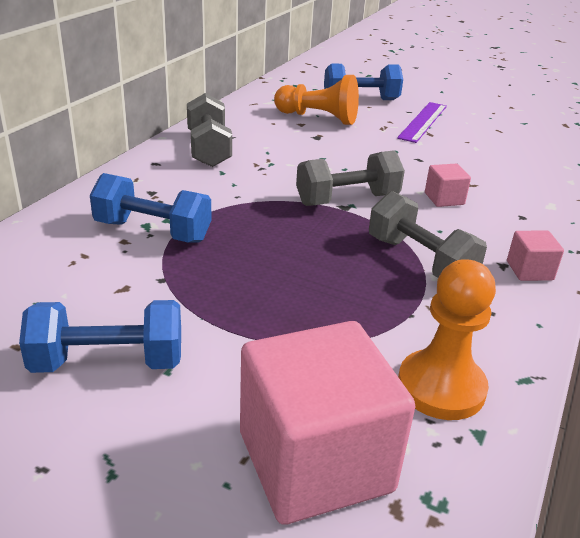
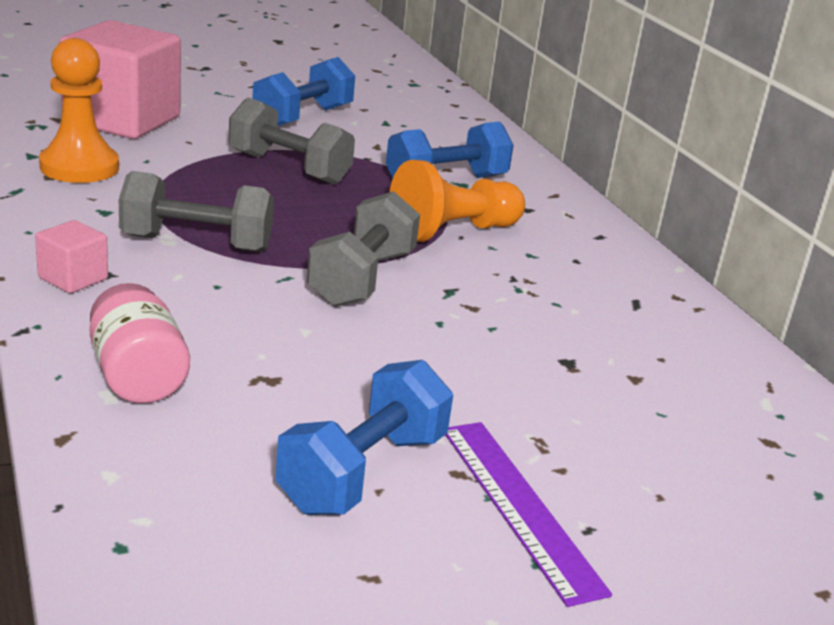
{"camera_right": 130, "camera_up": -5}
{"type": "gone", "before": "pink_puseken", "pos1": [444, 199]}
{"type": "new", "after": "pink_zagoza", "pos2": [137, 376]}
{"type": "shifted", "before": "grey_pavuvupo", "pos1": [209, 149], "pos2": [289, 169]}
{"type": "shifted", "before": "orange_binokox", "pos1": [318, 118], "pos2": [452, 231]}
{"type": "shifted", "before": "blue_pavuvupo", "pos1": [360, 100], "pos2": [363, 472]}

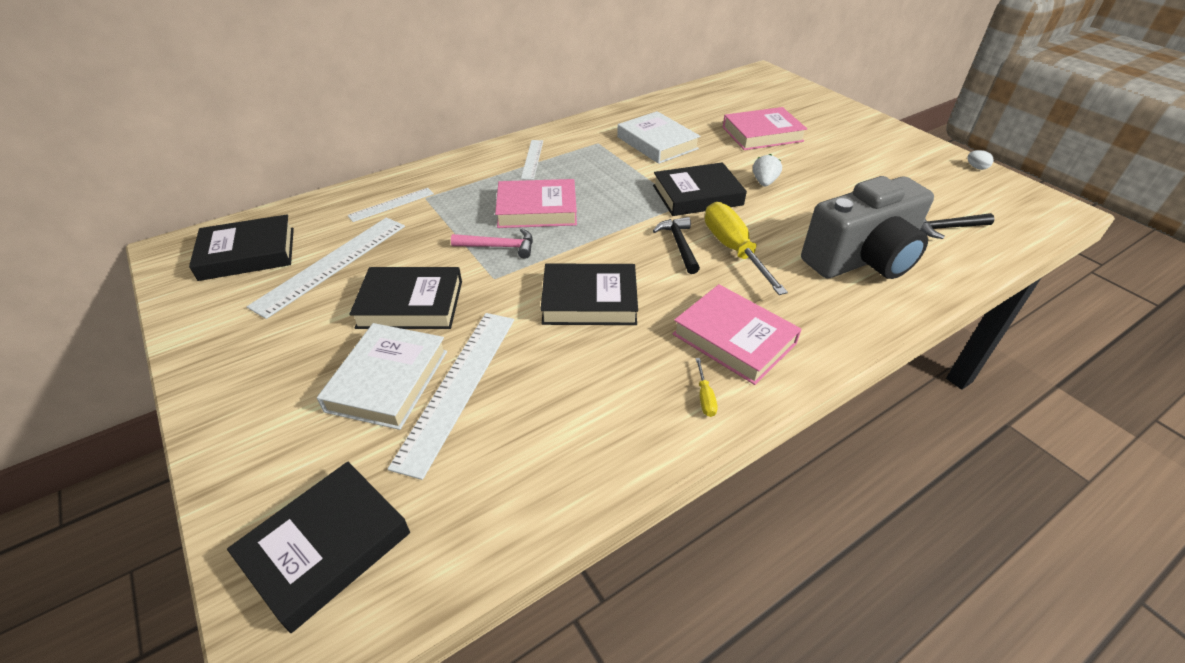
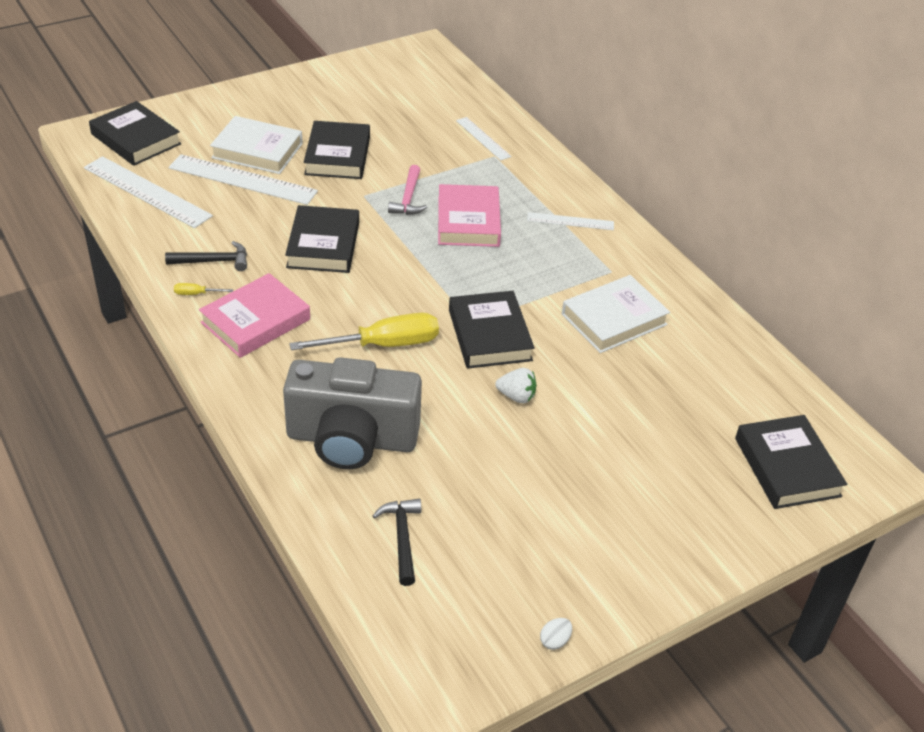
{"camera_right": 90, "camera_up": 0}
{"type": "gone", "before": "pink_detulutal", "pos1": [762, 134]}
{"type": "shifted", "before": "black_detulutal", "pos1": [248, 253], "pos2": [787, 467]}
{"type": "shifted", "before": "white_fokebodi", "pos1": [332, 264], "pos2": [146, 192]}
{"type": "shifted", "before": "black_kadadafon", "pos1": [679, 245], "pos2": [213, 261]}
{"type": "rotated", "before": "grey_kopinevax", "pos1": [862, 259], "pos2": [351, 439], "turn": -60}

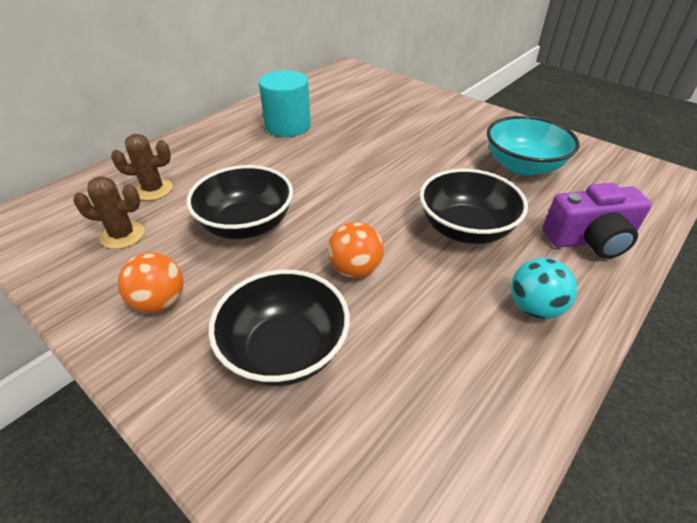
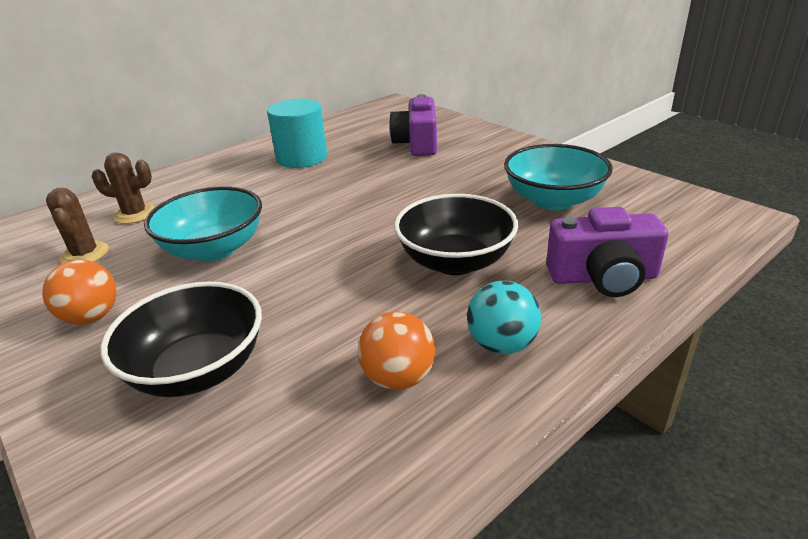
{"camera_right": 10, "camera_up": -10}
{"type": "new", "after": "purple_kopinevax", "pos2": [417, 143]}
{"type": "shifted", "before": "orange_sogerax", "pos1": [355, 269], "pos2": [398, 378]}
{"type": "repainted", "before": "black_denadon", "after": "turquoise_denadon", "pos1": [246, 225], "pos2": [214, 249]}
{"type": "rotated", "before": "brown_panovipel", "pos1": [123, 235], "pos2": [85, 254], "turn": 60}

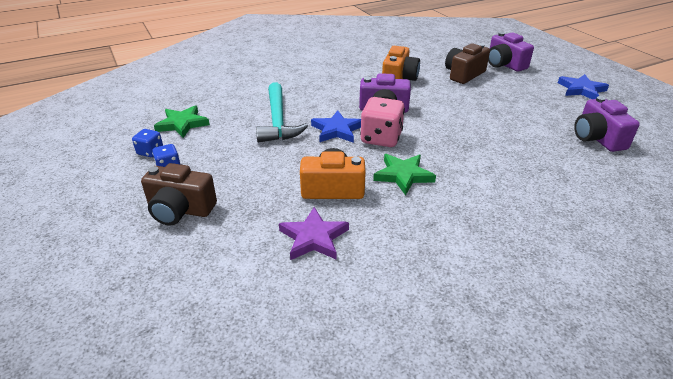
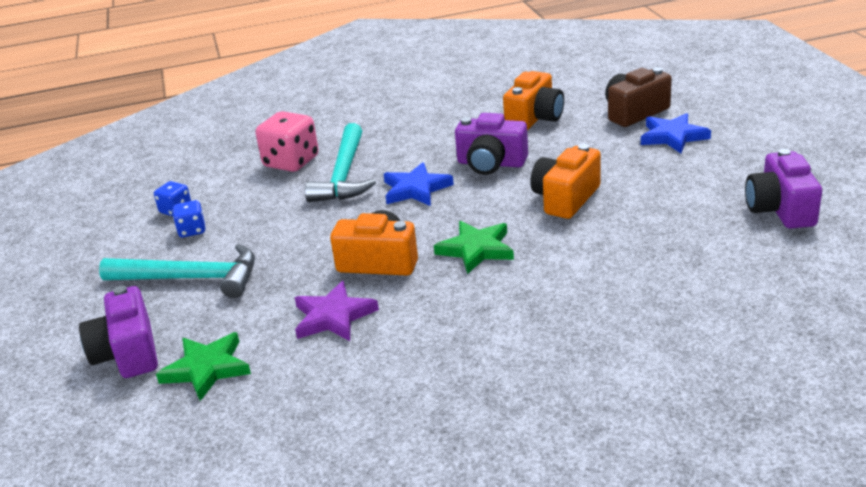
{"camera_right": 15, "camera_up": -5}
{"type": "new", "after": "orange_kopinevax", "pos2": [565, 199]}
{"type": "shifted", "before": "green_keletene", "pos1": [182, 124], "pos2": [207, 369]}
{"type": "shifted", "before": "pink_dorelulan", "pos1": [381, 138], "pos2": [291, 162]}
{"type": "shifted", "before": "purple_kopinevax", "pos1": [504, 64], "pos2": [128, 353]}
{"type": "shifted", "before": "blue_keletene", "pos1": [581, 90], "pos2": [673, 136]}
{"type": "swapped", "before": "brown_kopinevax", "after": "turquoise_kadadafon", "pos1": [180, 210], "pos2": [191, 278]}

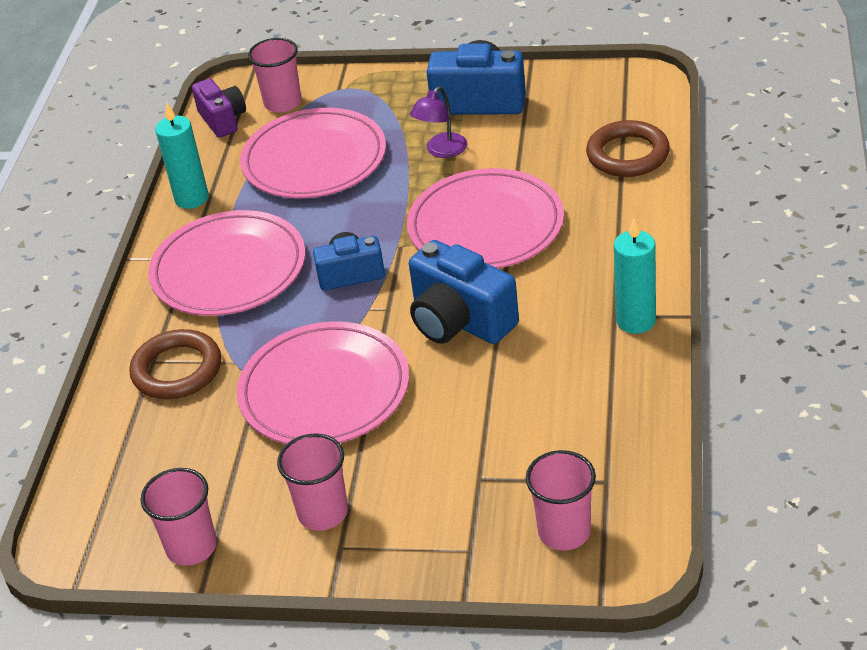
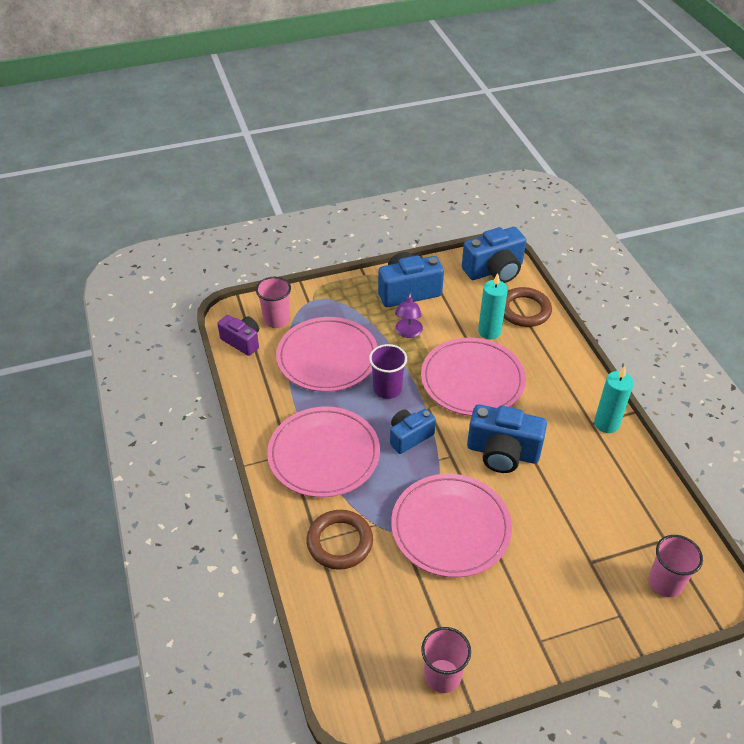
{"camera_right": -30, "camera_up": 5}
{"type": "gone", "before": "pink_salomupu", "pos1": [323, 512]}
{"type": "new", "after": "purple_salomupu", "pos2": [387, 389]}
{"type": "new", "after": "blue_kopinevax", "pos2": [494, 270]}
{"type": "shifted", "before": "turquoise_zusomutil", "pos1": [191, 198], "pos2": [489, 331]}

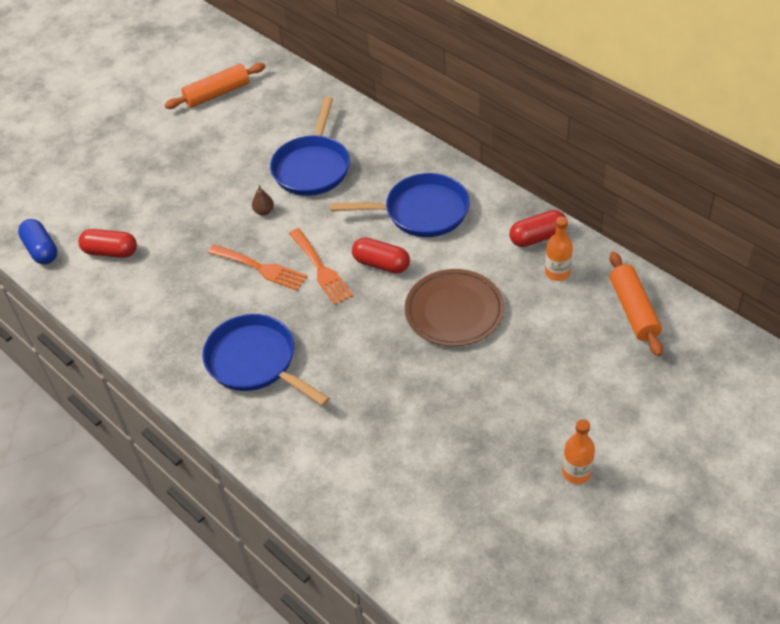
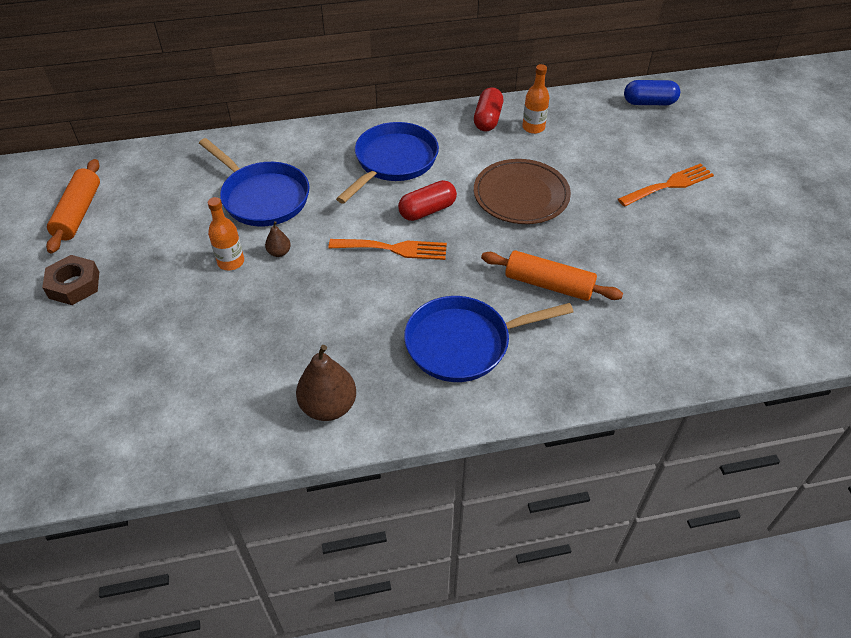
{"camera_right": -60, "camera_up": 0}
{"type": "gone", "before": "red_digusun", "pos1": [111, 252]}
{"type": "new", "after": "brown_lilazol", "pos2": [74, 285]}
{"type": "new", "after": "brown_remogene", "pos2": [328, 406]}
{"type": "shifted", "before": "blue_digusun", "pos1": [41, 250], "pos2": [649, 102]}
{"type": "shifted", "before": "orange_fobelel", "pos1": [261, 268], "pos2": [669, 185]}
{"type": "shifted", "before": "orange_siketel", "pos1": [576, 472], "pos2": [231, 262]}
{"type": "shifted", "before": "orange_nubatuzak", "pos1": [633, 310], "pos2": [548, 285]}

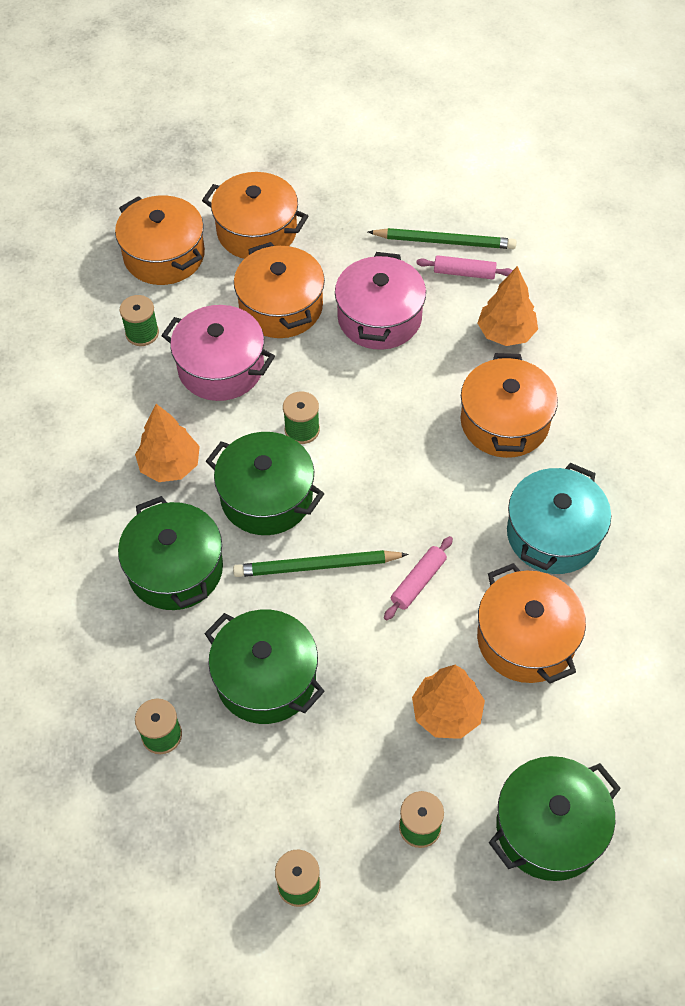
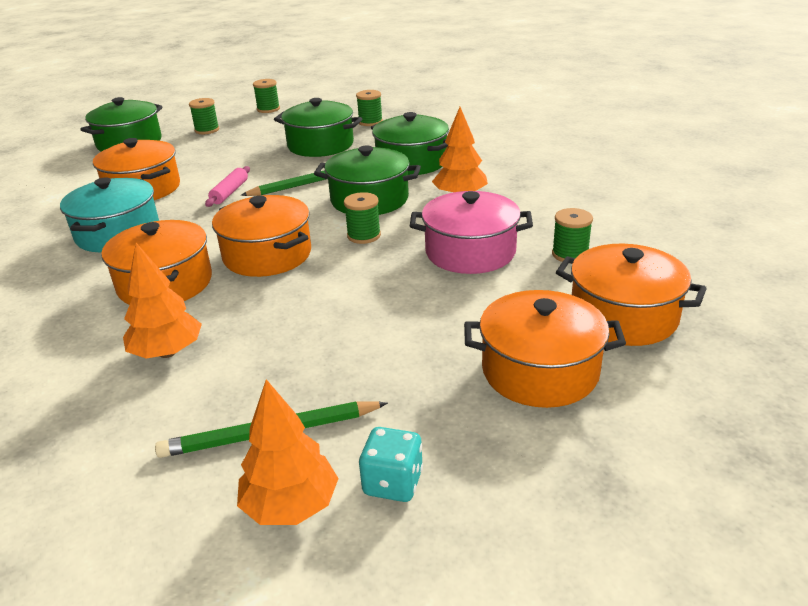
{"camera_right": 160, "camera_up": -25}
{"type": "gone", "before": "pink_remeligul", "pos1": [379, 318]}
{"type": "gone", "before": "pink_nubatuzak", "pos1": [464, 273]}
{"type": "new", "after": "turquoise_dorelulan", "pos2": [393, 483]}
{"type": "shifted", "before": "orange_remeligul", "pos1": [281, 307], "pos2": [267, 255]}
{"type": "shifted", "before": "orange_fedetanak", "pos1": [446, 713], "pos2": [291, 506]}

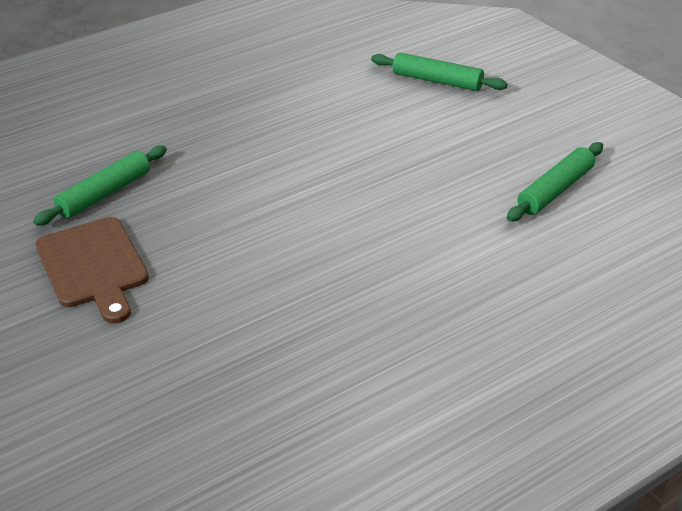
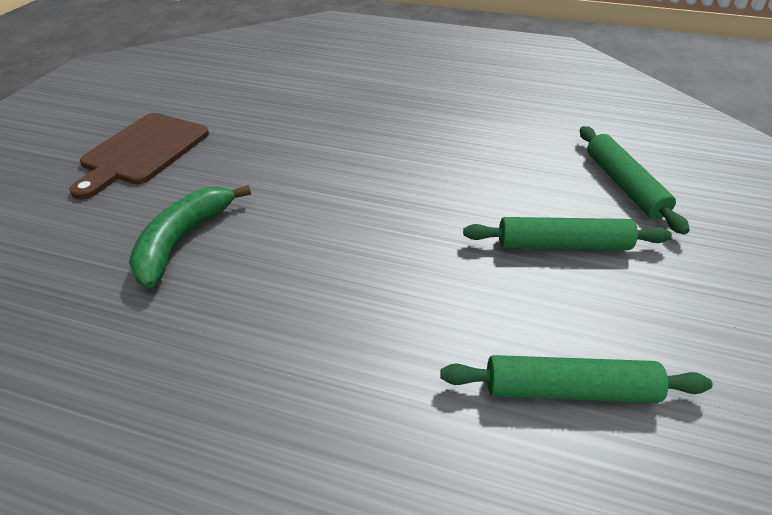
{"camera_right": 50, "camera_up": 5}
{"type": "new", "after": "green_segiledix", "pos2": [183, 240]}
{"type": "shifted", "before": "green_nubatuzak", "pos1": [105, 194], "pos2": [562, 245]}

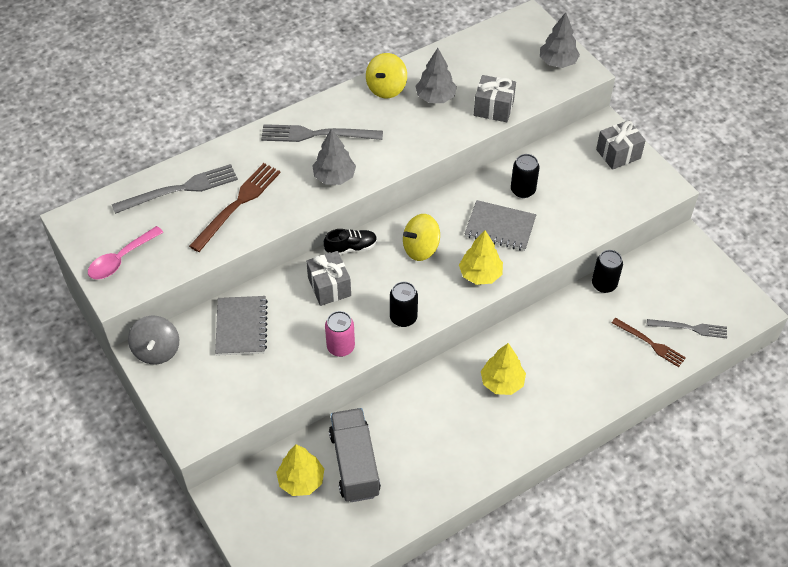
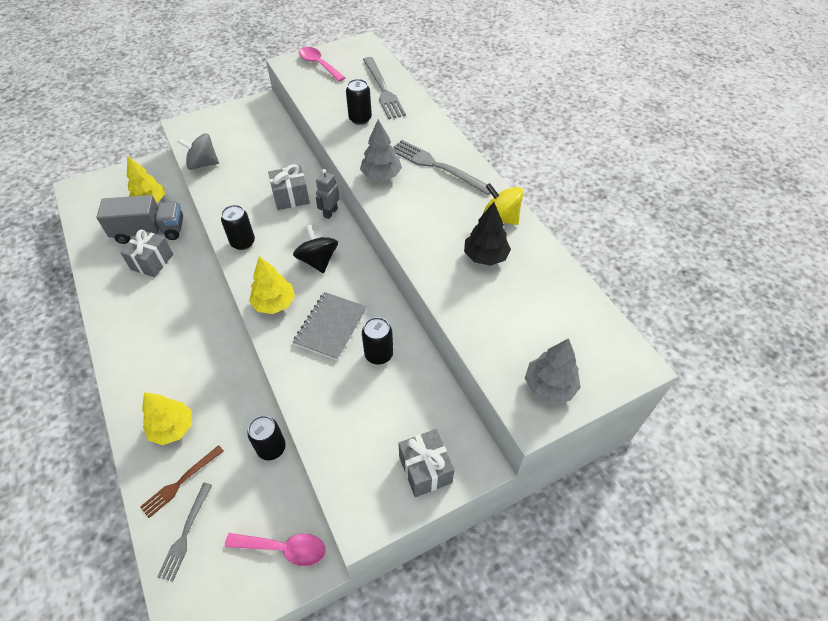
{"camera_right": 95, "camera_up": 0}
{"type": "gone", "before": "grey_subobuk", "pos1": [241, 327]}
{"type": "gone", "before": "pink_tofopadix", "pos1": [340, 347]}
{"type": "new", "after": "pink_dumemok", "pos2": [284, 548]}
{"type": "shifted", "before": "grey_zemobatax", "pos1": [157, 350], "pos2": [203, 164]}
{"type": "shifted", "before": "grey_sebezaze", "pos1": [493, 108], "pos2": [152, 262]}
{"type": "shifted", "before": "yellow_fedetanak", "pos1": [502, 382], "pos2": [172, 428]}
{"type": "swapped", "before": "brown_fobelel", "after": "black_tofopadix", "pos1": [238, 204], "pos2": [360, 119]}
{"type": "swapped", "before": "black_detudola", "after": "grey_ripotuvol", "pos1": [351, 248], "pos2": [330, 212]}
{"type": "repainted", "before": "yellow_zemobatax", "after": "black_zemobatax", "pos1": [421, 248], "pos2": [318, 260]}
{"type": "repainted", "before": "grey_fedetanak", "after": "black_fedetanak", "pos1": [435, 97], "pos2": [485, 256]}
{"type": "rotated", "before": "grey_fobelel", "pos1": [317, 134], "pos2": [437, 166], "turn": -60}

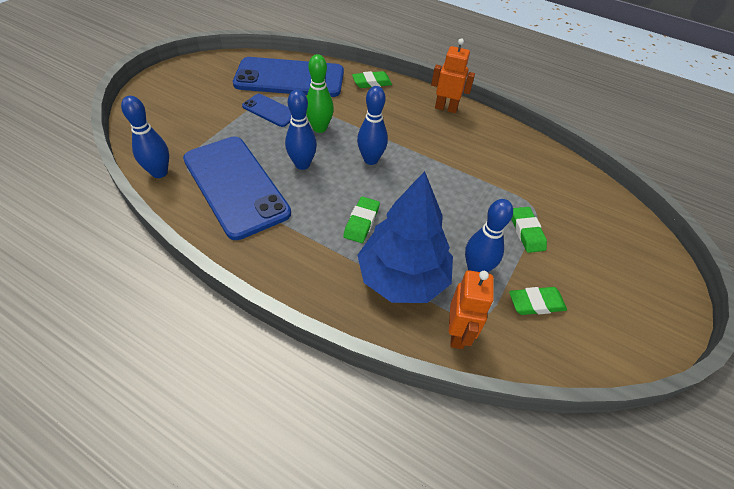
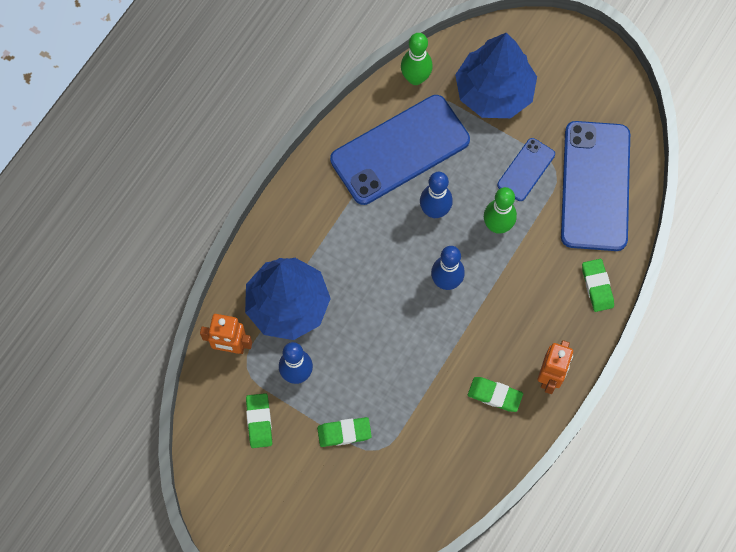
{"camera_right": 95, "camera_up": 20}
{"type": "new", "after": "blue_fedetanak", "pos2": [494, 92]}
{"type": "shifted", "before": "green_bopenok", "pos1": [361, 222], "pos2": [494, 395]}
{"type": "repainted", "before": "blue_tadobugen", "after": "green_tadobugen", "pos1": [159, 172], "pos2": [415, 78]}

